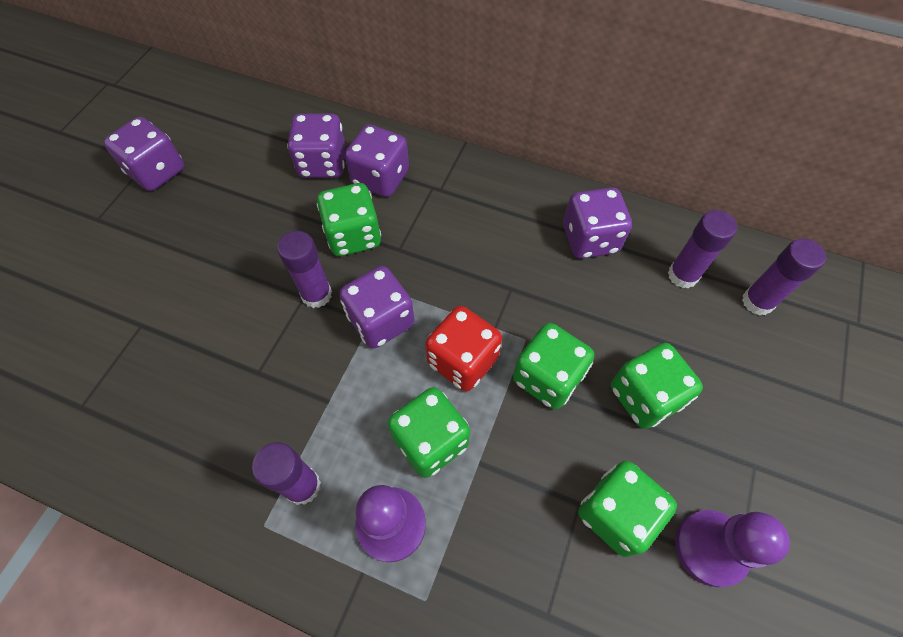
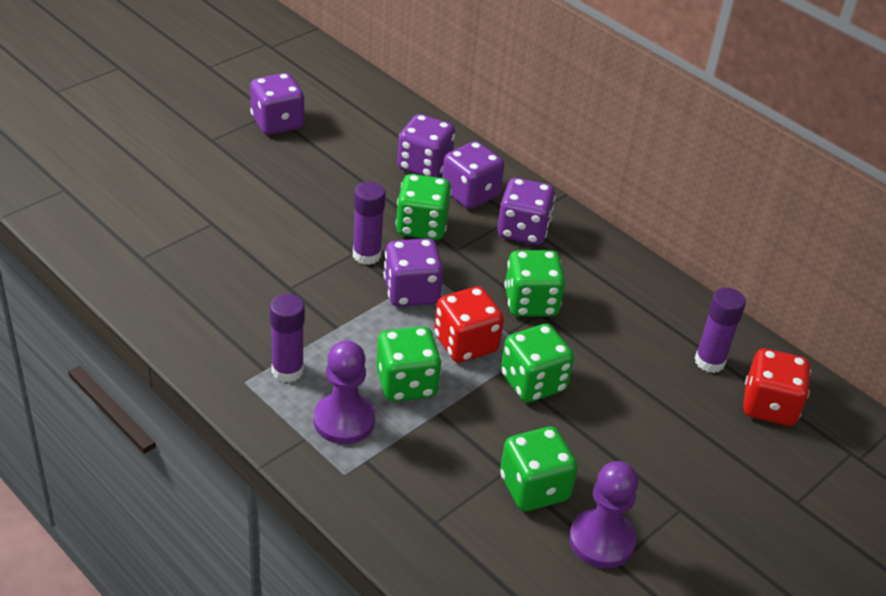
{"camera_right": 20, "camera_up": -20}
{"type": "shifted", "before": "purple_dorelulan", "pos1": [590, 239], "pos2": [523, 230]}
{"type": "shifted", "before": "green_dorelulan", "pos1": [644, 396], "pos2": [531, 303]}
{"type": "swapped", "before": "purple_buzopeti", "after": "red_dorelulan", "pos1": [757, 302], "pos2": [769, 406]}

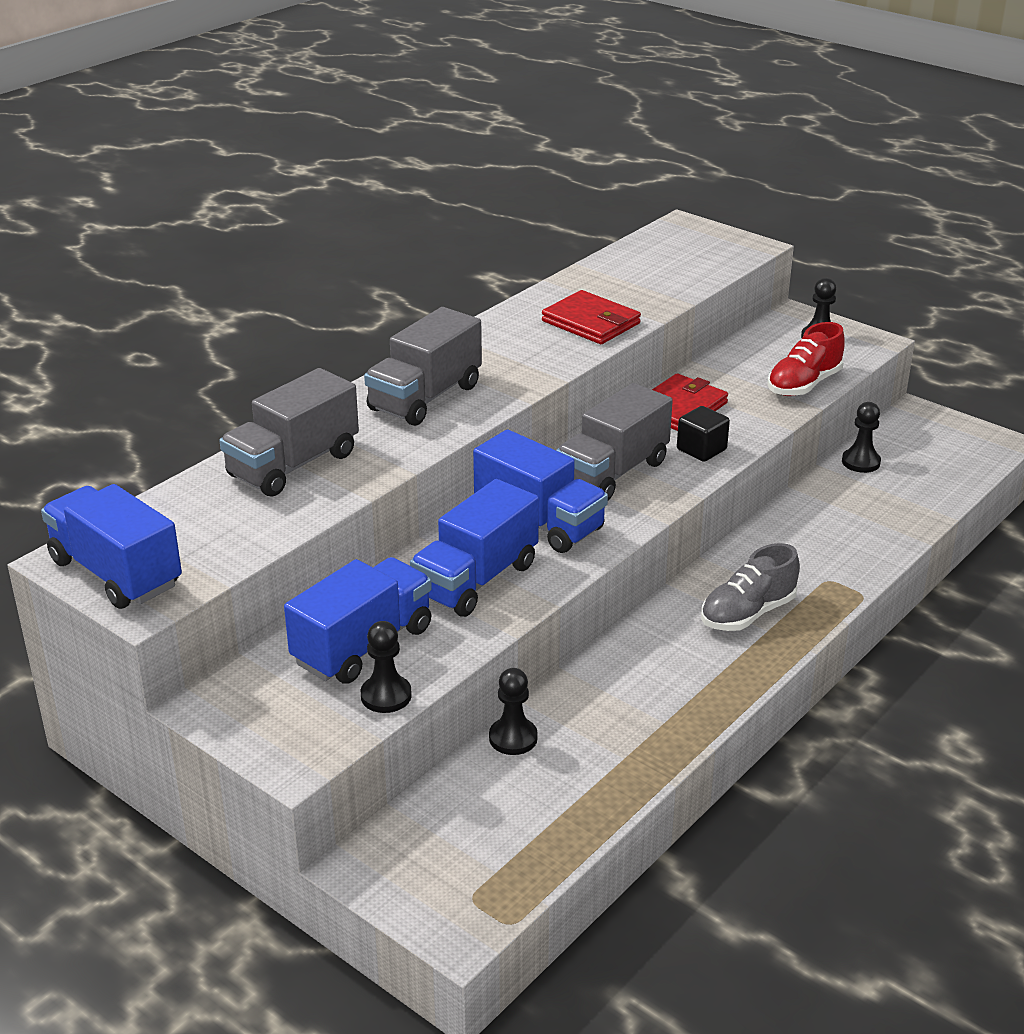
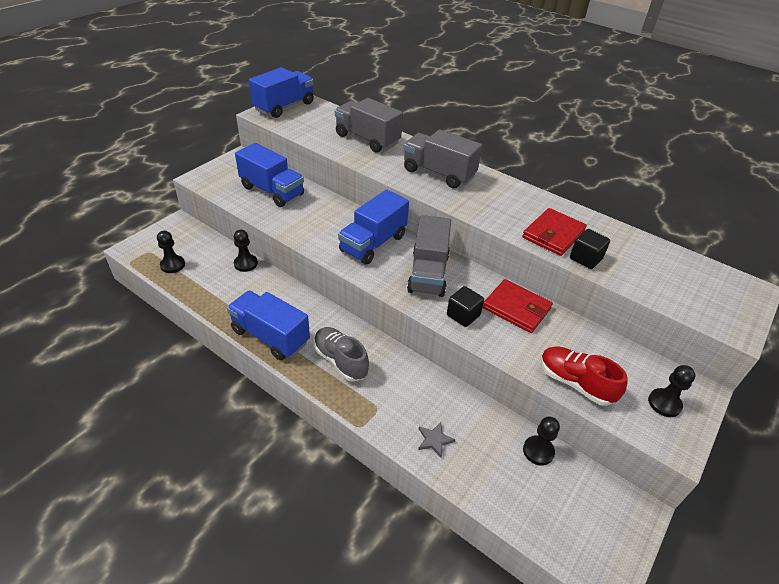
{"camera_right": 85, "camera_up": 10}
{"type": "new", "after": "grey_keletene", "pos2": [434, 440]}
{"type": "new", "after": "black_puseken", "pos2": [585, 258]}
{"type": "shifted", "before": "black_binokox", "pos1": [386, 696], "pos2": [172, 265]}
{"type": "shifted", "before": "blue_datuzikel", "pos1": [476, 580], "pos2": [270, 336]}
{"type": "rotated", "before": "grey_datuzikel", "pos1": [612, 473], "pos2": [428, 273], "turn": -120}

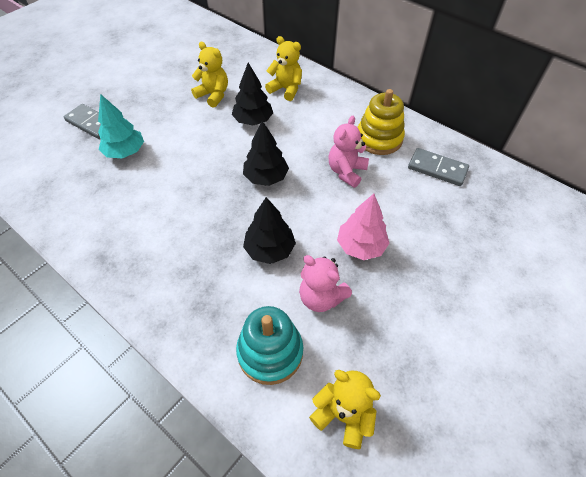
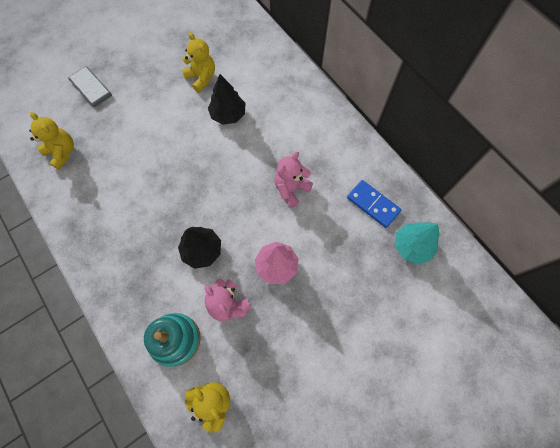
{"camera_right": 15, "camera_up": 15}
{"type": "gone", "before": "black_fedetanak", "pos1": [266, 177]}
{"type": "gone", "before": "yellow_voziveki", "pos1": [379, 139]}
{"type": "shifted", "before": "turquoise_fedetanak", "pos1": [125, 152], "pos2": [412, 246]}
{"type": "shifted", "before": "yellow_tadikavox", "pos1": [286, 89], "pos2": [62, 152]}
{"type": "repainted", "before": "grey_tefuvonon", "after": "blue_tefuvonon", "pos1": [437, 169], "pos2": [373, 204]}

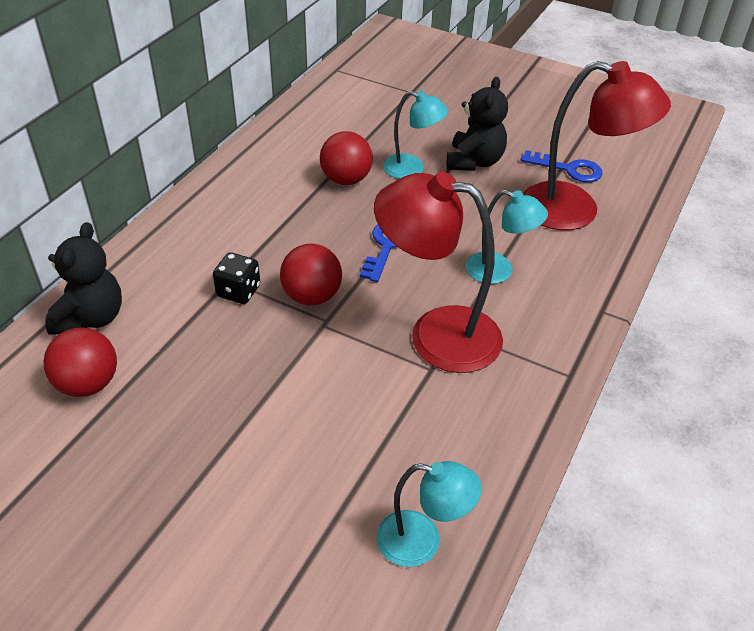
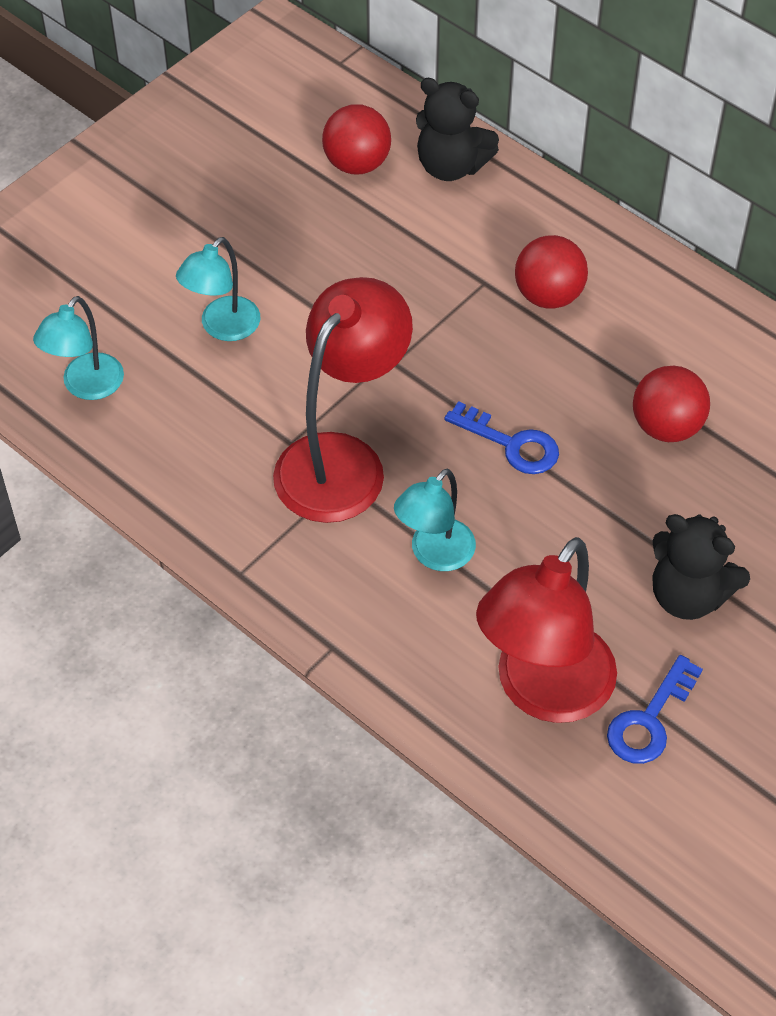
{"camera_right": 105, "camera_up": 10}
{"type": "gone", "before": "black_dorelulan", "pos1": [238, 291]}
{"type": "shifted", "before": "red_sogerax", "pos1": [312, 296], "pos2": [548, 295]}
{"type": "shifted", "before": "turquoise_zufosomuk", "pos1": [412, 169], "pos2": [222, 328]}

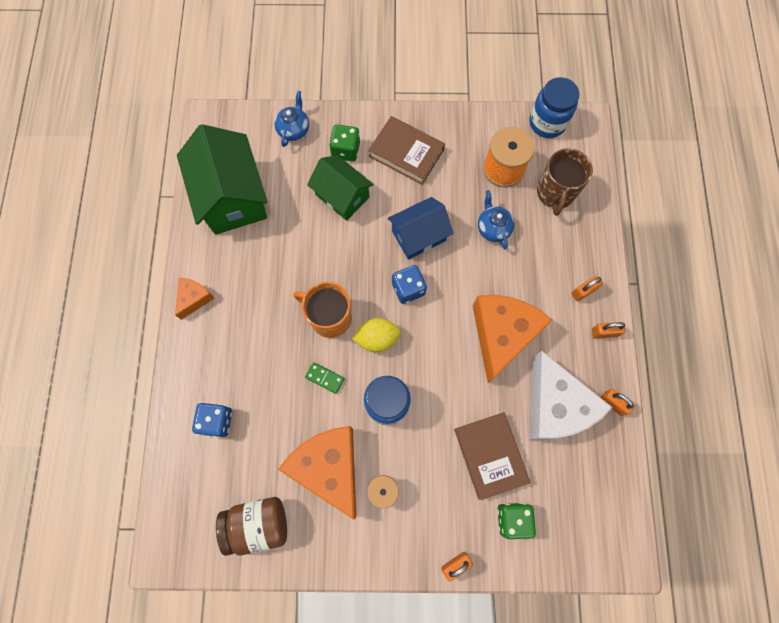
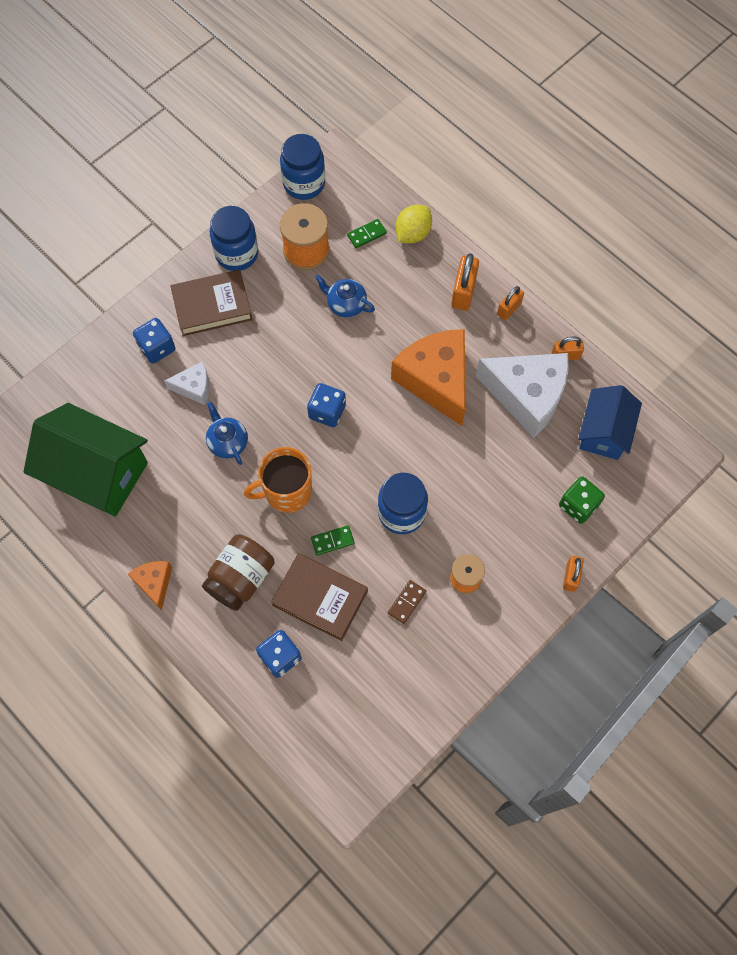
{"camera_right": -45, "camera_up": -5}
{"type": "new", "after": "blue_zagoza", "pos2": [237, 254]}
{"type": "shifted", "before": "brown_zagoza", "pos1": [258, 524], "pos2": [241, 578]}
{"type": "shifted", "before": "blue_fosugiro", "pos1": [294, 129], "pos2": [228, 442]}
{"type": "shifted", "before": "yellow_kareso", "pos1": [377, 338], "pos2": [412, 233]}
{"type": "shifted", "before": "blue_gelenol", "pos1": [419, 236], "pos2": [604, 432]}
{"type": "shifted", "before": "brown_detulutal", "pos1": [490, 455], "pos2": [320, 598]}
{"type": "swapped", "before": "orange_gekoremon", "after": "brown_tefuvonon", "pos1": [329, 467], "pos2": [406, 602]}
{"type": "swapped", "before": "green_gelenol", "after": "white_gekoremon", "pos1": [342, 196], "pos2": [194, 387]}
{"type": "swapped", "before": "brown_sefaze", "after": "green_tefuvonon", "pos1": [555, 193], "pos2": [367, 234]}
{"type": "repainted", "before": "green_dorelulan", "after": "blue_dorelulan", "pos1": [345, 150], "pos2": [157, 348]}
{"type": "scaled", "before": "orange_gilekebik", "pos1": [583, 291], "pos2": [463, 292], "scale": 1.55}

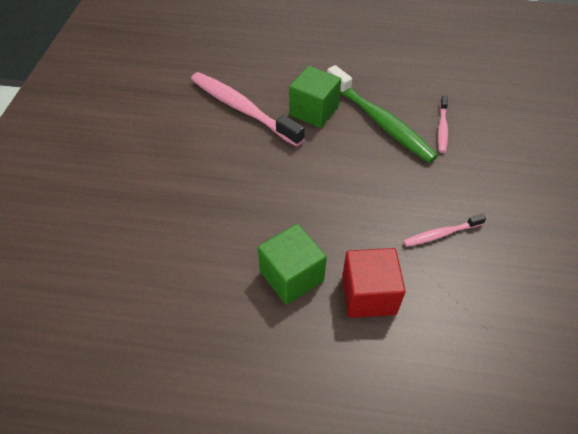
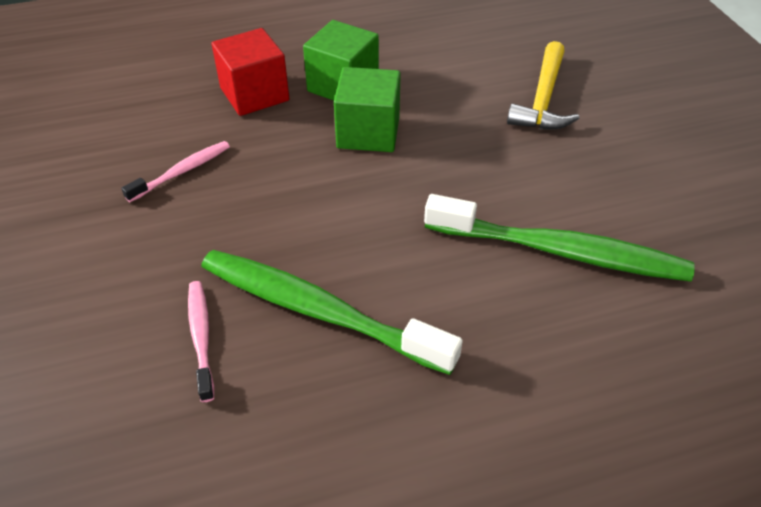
{"camera_right": 155, "camera_up": -5}
{"type": "new", "after": "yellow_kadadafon", "pos2": [543, 99]}
{"type": "shifted", "before": "green_puseken", "pos1": [314, 111], "pos2": [368, 132]}
{"type": "repainted", "before": "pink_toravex", "after": "green_toravex", "pos1": [242, 109], "pos2": [560, 251]}

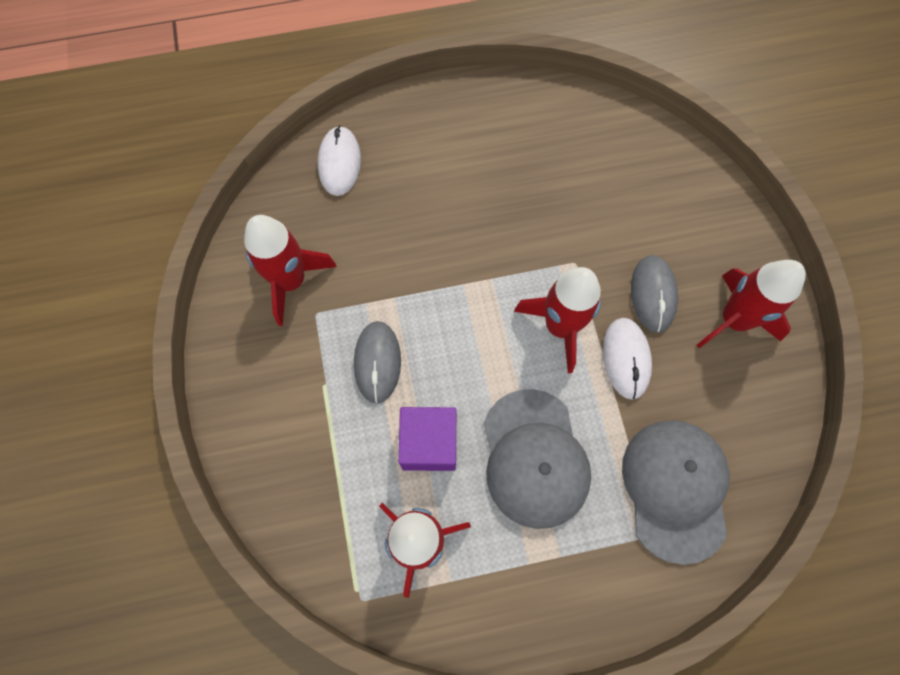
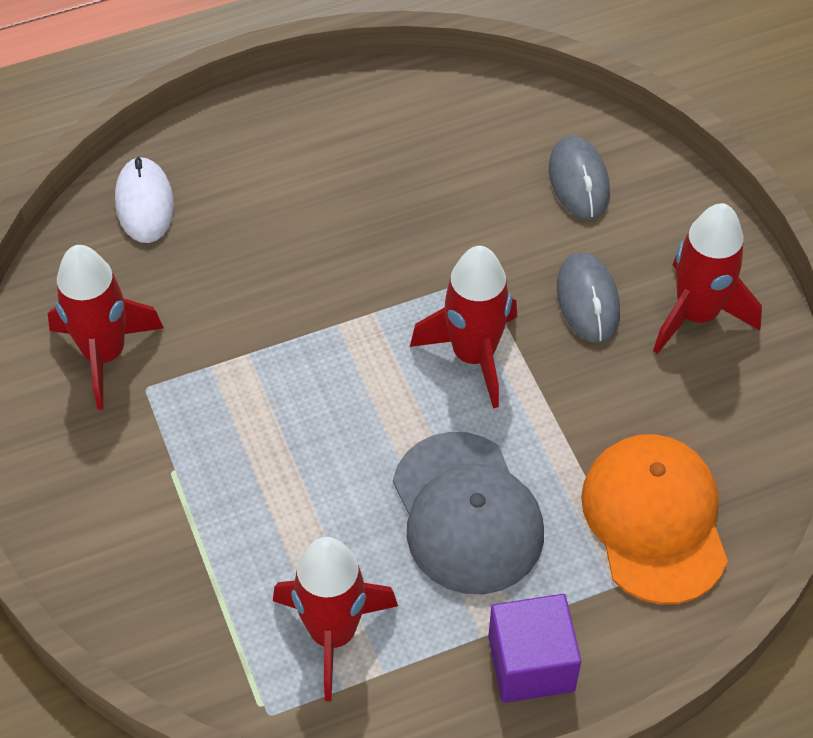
{"camera_right": -10, "camera_up": -15}
{"type": "gone", "before": "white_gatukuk", "pos1": [626, 359]}
{"type": "shifted", "before": "grey_gatukuk", "pos1": [377, 362], "pos2": [579, 181]}
{"type": "shifted", "before": "purple_puseken", "pos1": [429, 444], "pos2": [531, 663]}
{"type": "repainted", "before": "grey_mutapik", "after": "orange_mutapik", "pos1": [675, 489], "pos2": [654, 520]}

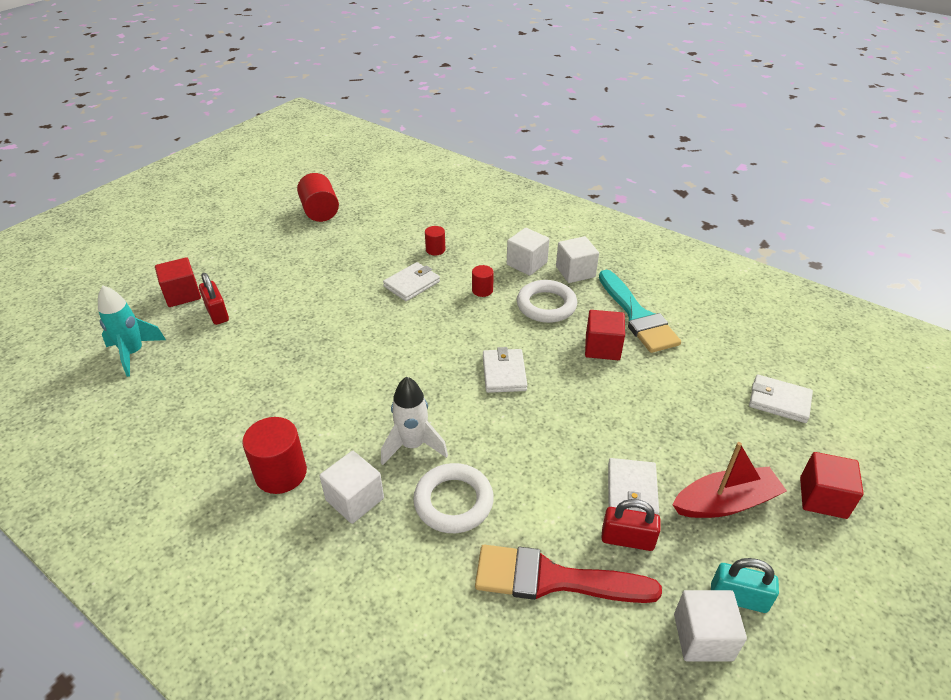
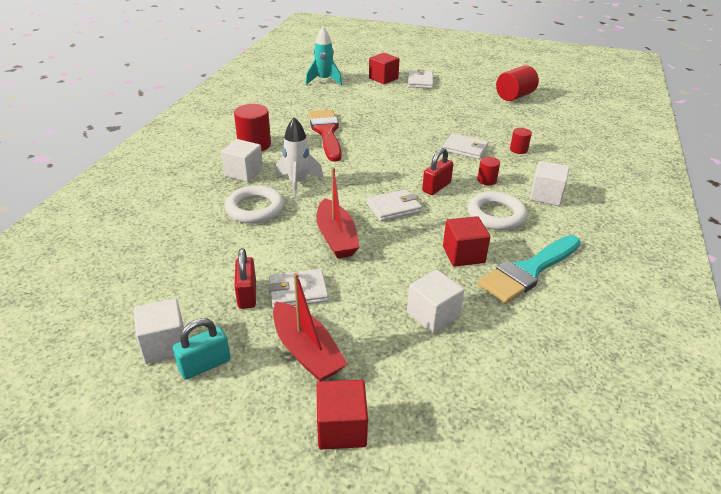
{"camera_right": 70, "camera_up": -5}
{"type": "new", "after": "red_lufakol", "pos2": [336, 238]}
{"type": "shifted", "before": "red_gilekebik", "pos1": [217, 313], "pos2": [436, 187]}
{"type": "shifted", "before": "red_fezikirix", "pos1": [552, 579], "pos2": [326, 132]}
{"type": "shifted", "before": "white_puseken", "pos1": [575, 272], "pos2": [433, 315]}
{"type": "shifted", "before": "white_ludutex", "pos1": [779, 401], "pos2": [420, 81]}
{"type": "rotated", "before": "turquoise_gilekebik", "pos1": [738, 598], "pos2": [205, 365], "turn": 60}

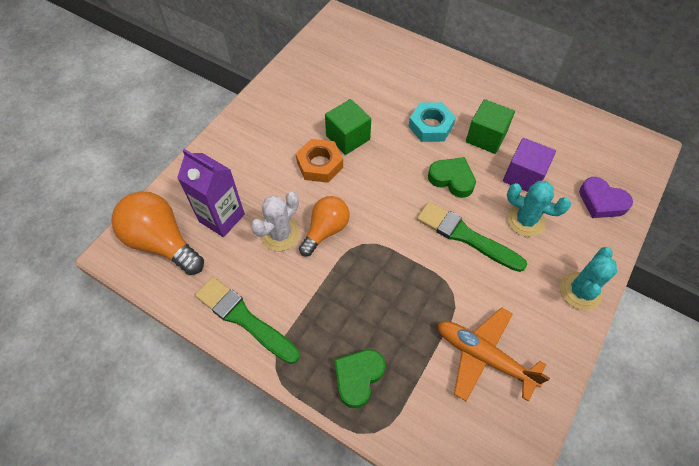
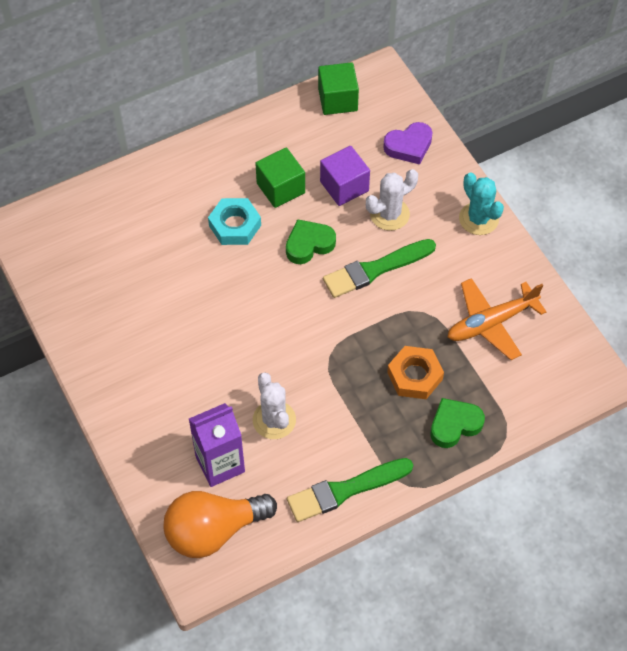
{"camera_right": -60, "camera_up": 0}
{"type": "gone", "before": "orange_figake", "pos1": [326, 230]}
{"type": "shifted", "before": "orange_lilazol", "pos1": [319, 164], "pos2": [414, 376]}
{"type": "shifted", "before": "green_puseken", "pos1": [348, 137], "pos2": [337, 100]}
{"type": "repainted", "before": "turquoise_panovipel", "after": "white_panovipel", "pos1": [525, 220], "pos2": [389, 214]}
{"type": "rotated", "before": "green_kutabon", "pos1": [358, 377], "pos2": [454, 425], "turn": 90}

